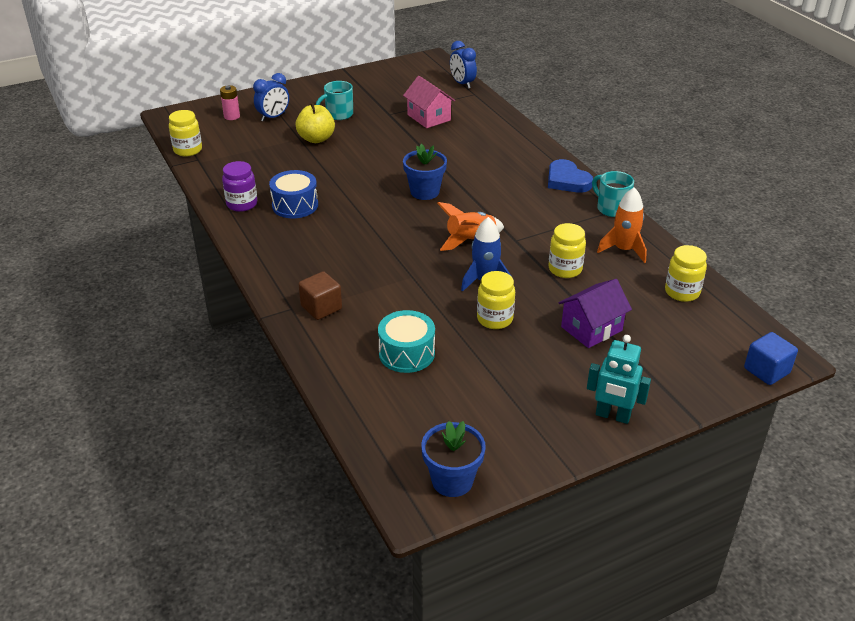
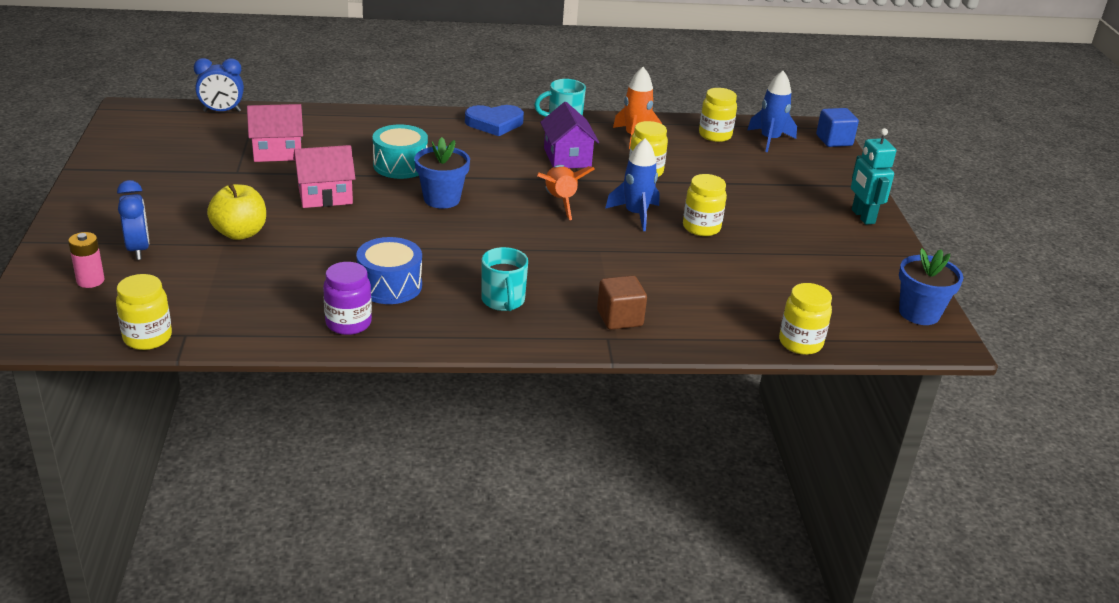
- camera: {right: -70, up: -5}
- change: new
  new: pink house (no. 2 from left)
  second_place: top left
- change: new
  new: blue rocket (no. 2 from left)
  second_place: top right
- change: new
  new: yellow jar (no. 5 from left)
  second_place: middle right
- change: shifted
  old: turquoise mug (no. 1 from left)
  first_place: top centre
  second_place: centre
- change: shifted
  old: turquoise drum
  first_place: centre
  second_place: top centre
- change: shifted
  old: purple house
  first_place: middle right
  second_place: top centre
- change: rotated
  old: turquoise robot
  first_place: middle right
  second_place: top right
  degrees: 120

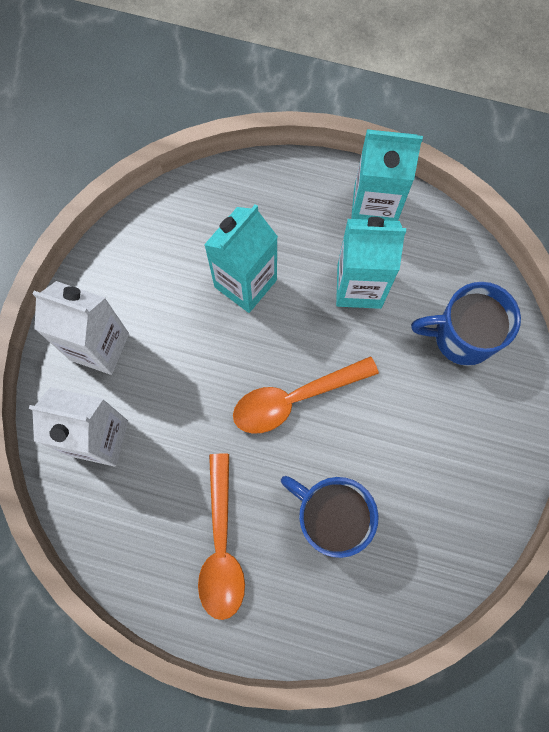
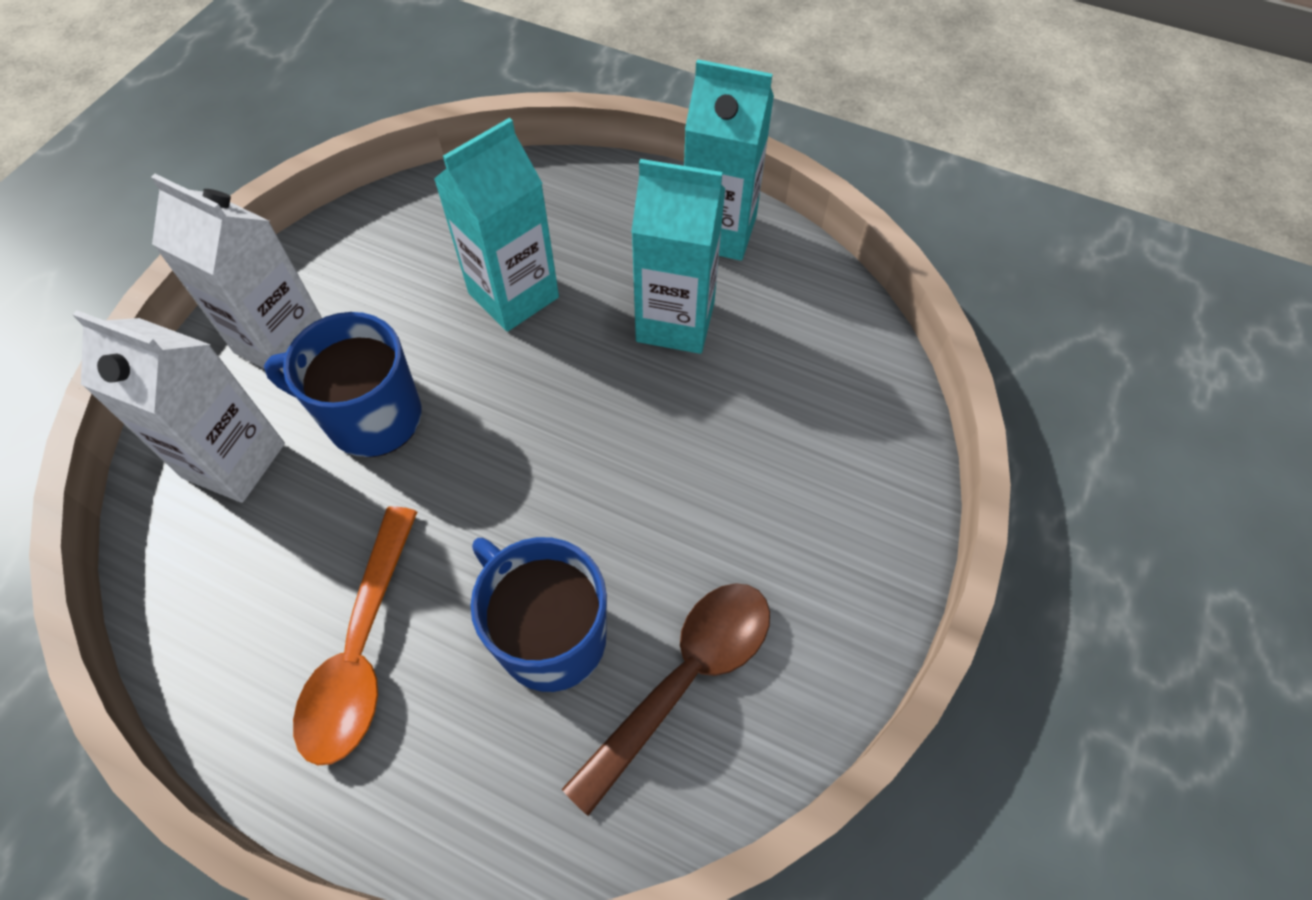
- camera: {right: 10, up: -15}
- change: gone
  old: orange spoon (no. 2 from left)
  first_place: centre
- change: new
  new: brown spoon
  second_place: bottom centre
- change: shifted
  old: blue mug (no. 2 from left in the first image)
  new: blue mug (no. 1 from left)
  first_place: middle right
  second_place: middle left

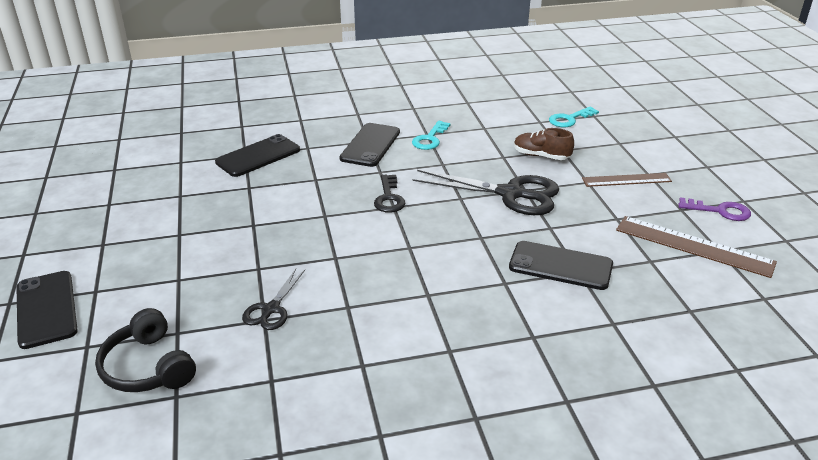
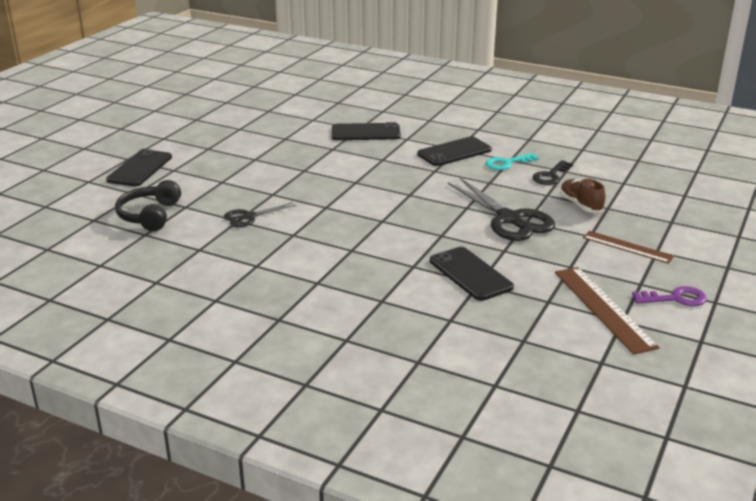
- camera: {right: 40, up: -5}
- change: gone
  old: turquoise key (no. 2 from left)
  first_place: top right
- change: shifted
  old: black key
  first_place: centre
  second_place: middle right
- change: rotated
  old: purple key
  first_place: middle right
  second_place: middle right
  degrees: -60

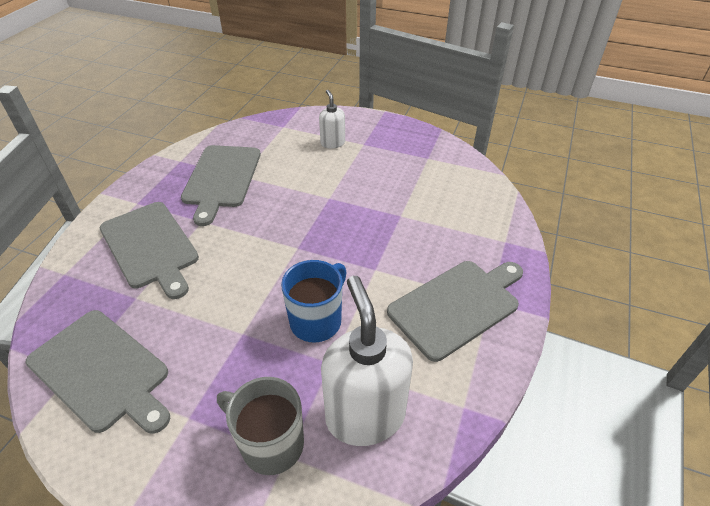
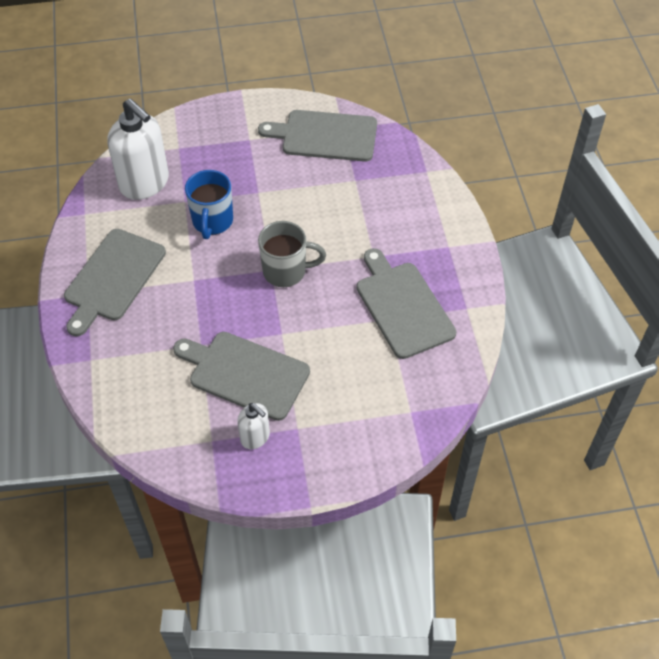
- camera: {right: 150, up: 10}
- change: shifted
  old: grey cutting board (no. 2 from left)
  first_place: middle left
  second_place: centre
- change: shifted
  old: grey mug
  first_place: bottom centre
  second_place: centre
- change: shifted
  old: white soap dispenser (no. 1 from left in the first image)
  new: white soap dispenser (no. 2 from left)
  first_place: top centre
  second_place: centre

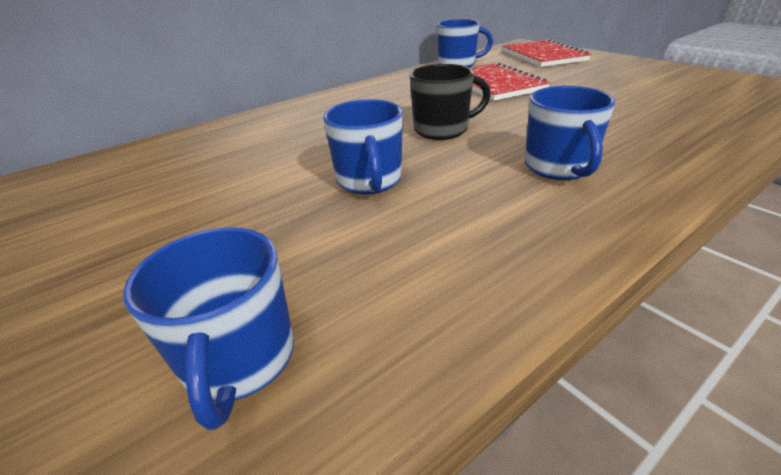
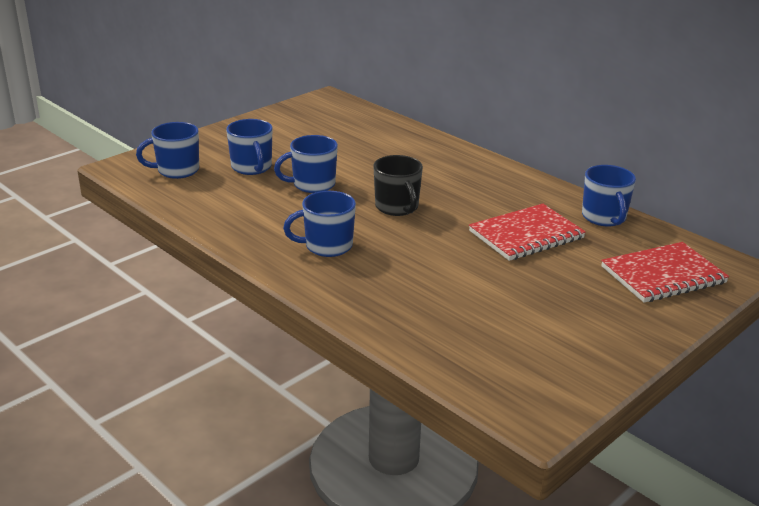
- camera: {right: 80, up: -5}
- change: new
  new: blue mug (no. 2 from left)
  second_place: top left

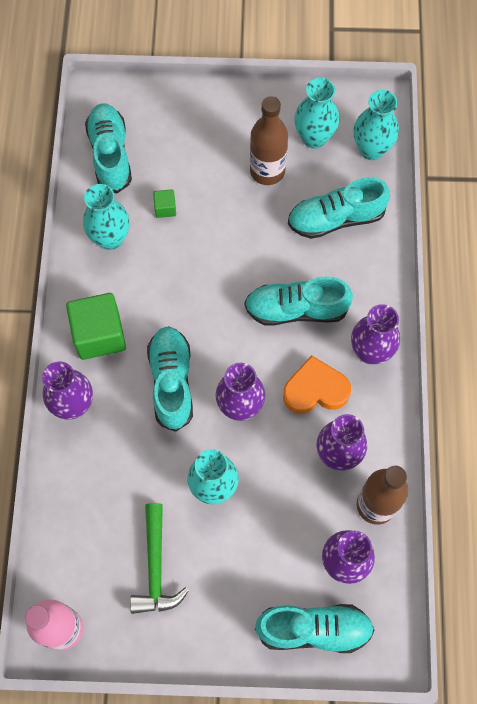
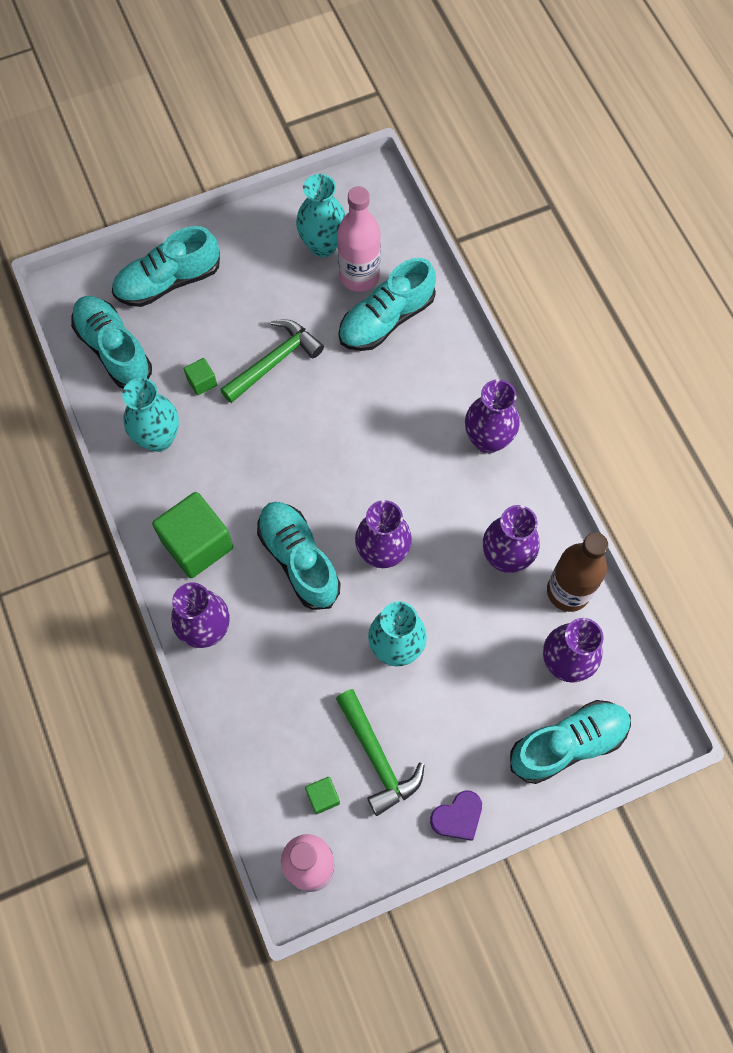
- camera: {right: -25, up: 0}
- change: gone
  old: brown bottle (no. 1 from left)
  first_place: top centre
- change: gone
  old: orange heart
  first_place: centre
- change: gone
  old: turquoise vase (no. 4 from left)
  first_place: top right
- change: new
  new: green hammer (no. 1 from left)
  second_place: centre
- change: new
  new: green cube (no. 3 from left)
  second_place: bottom centre
- change: new
  new: pink bottle (no. 2 from left)
  second_place: top centre
- change: new
  new: purple heart
  second_place: bottom centre
- change: shifted
  old: turquoise shoe (no. 3 from left in the first image)
  new: turquoise shoe (no. 2 from left)
  first_place: centre
  second_place: top left

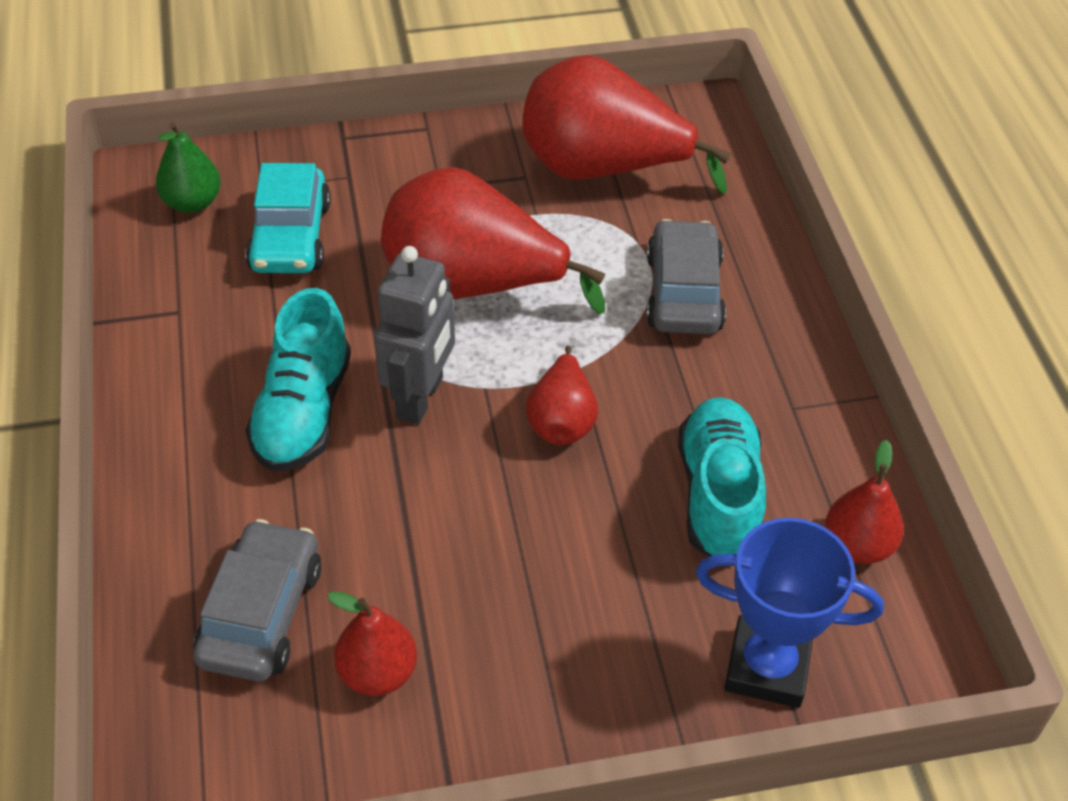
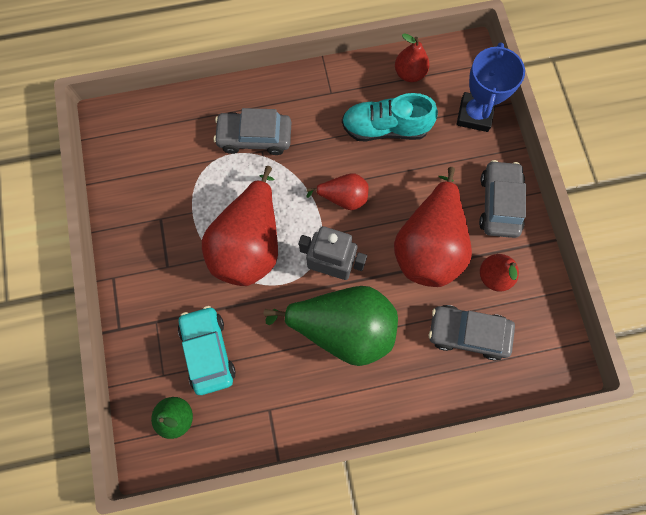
- camera: {right: -90, up: 25}
- change: new
  new: grey car (no. 3 from left)
  second_place: middle right
- change: shifted
  old: red pear (no. 4 from left)
  first_place: top centre
  second_place: middle right
- change: swapped
  old: turquoise shoe (no. 1 from left)
  new: green pear (no. 2 from left)
  first_place: middle left
  second_place: centre
- change: rotated
  old: turquoise car
  first_place: top left
  second_place: bottom left
  degrees: -105

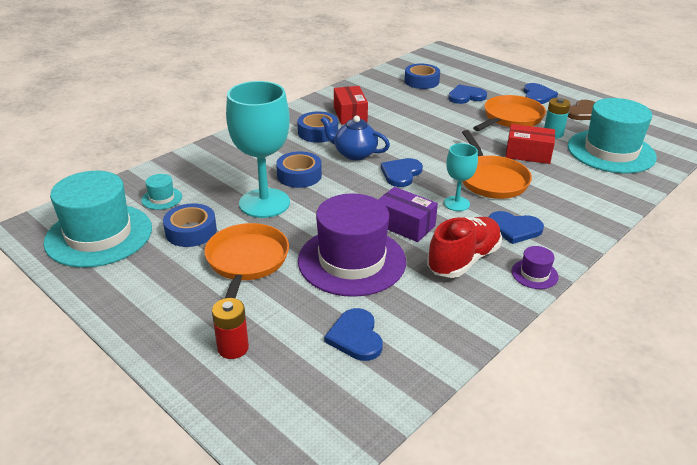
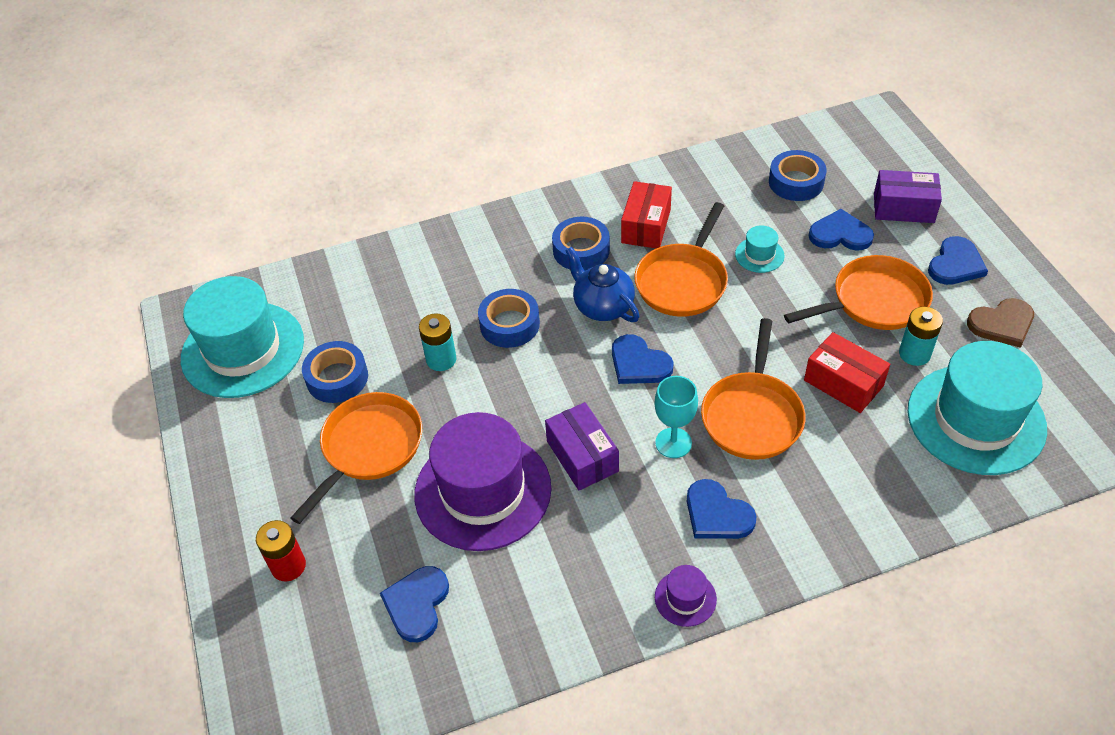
- camera: {right: 30, up: 15}
- change: gone
  old: red shoe
  first_place: centre
- change: new
  new: orange pan (no. 2 from left)
  second_place: centre
- change: new
  new: purple box (no. 2 from left)
  second_place: top right
- change: shifted
  old: turquoise hat (no. 2 from left)
  first_place: middle left
  second_place: middle right
- change: swapped
  old: turquoise goblet (no. 1 from left)
  new: turquoise battery (no. 1 from left)
  first_place: top centre
  second_place: centre
- change: rotated
  old: blue heart (no. 2 from left)
  first_place: centre
  second_place: centre
  degrees: -105

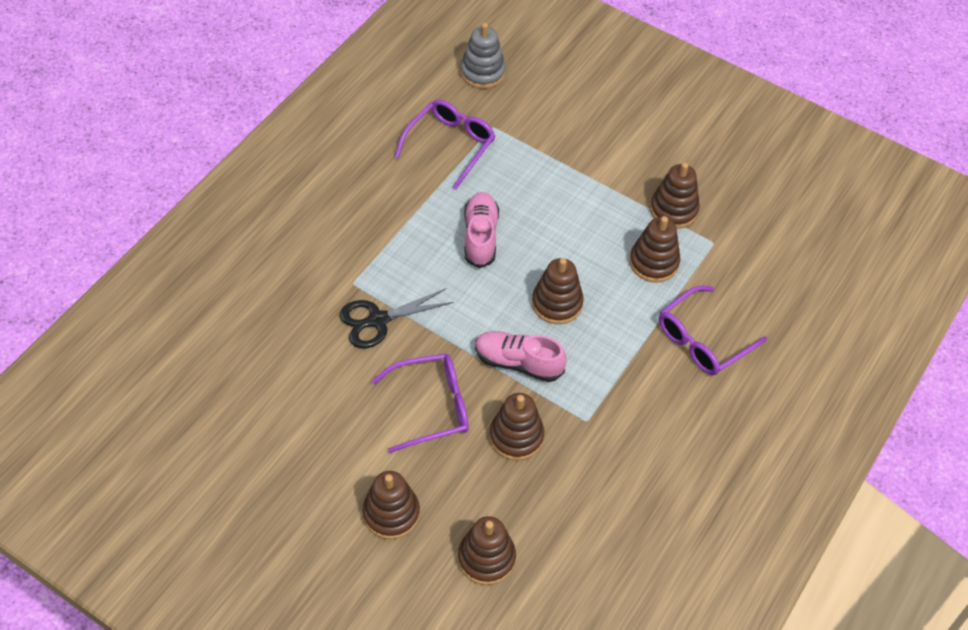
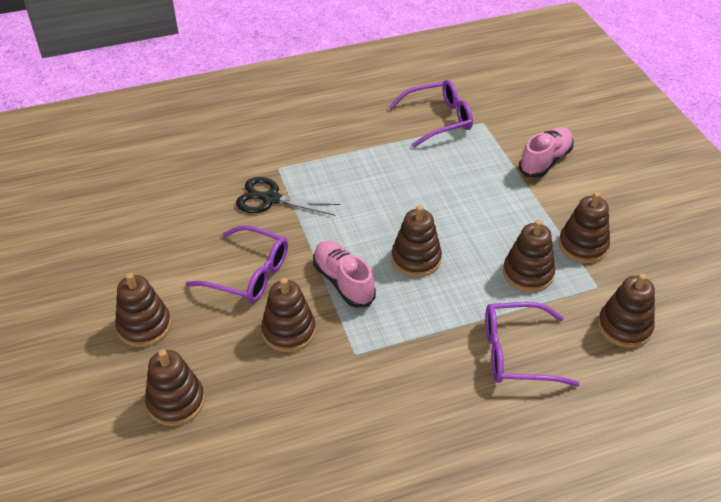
- camera: {right: 40, up: -10}
- change: gone
  old: grey stacking toy
  first_place: top centre
- change: new
  new: brown stacking toy (no. 7 from left)
  second_place: middle right
- change: shifted
  old: pink shoe (no. 1 from left in the first image)
  new: pink shoe (no. 2 from left)
  first_place: centre
  second_place: top right

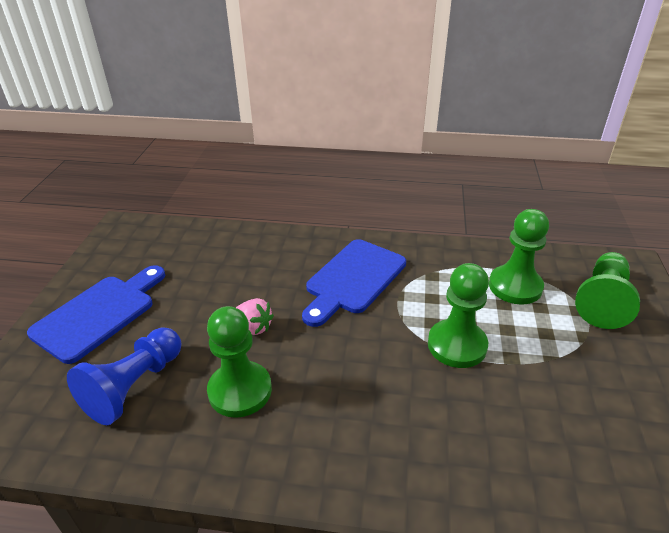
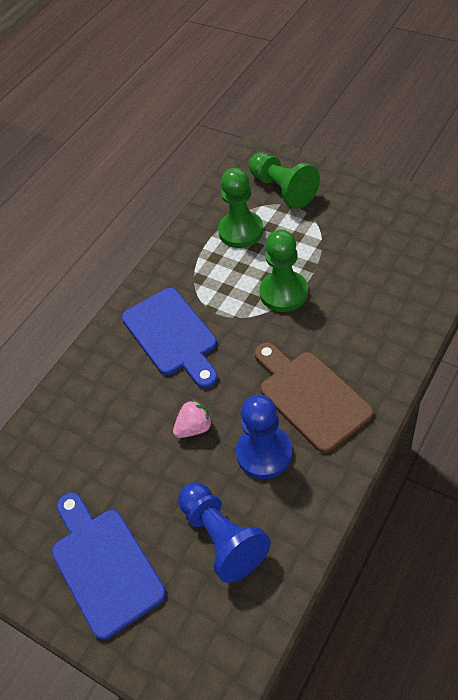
- camera: {right: -60, up: 15}
- change: new
  new: brown cutting board
  second_place: middle right
- change: repainted
  old: green pawn (no. 1 from left)
  new: blue pawn (no. 2 from left)
  first_place: bottom centre
  second_place: centre

